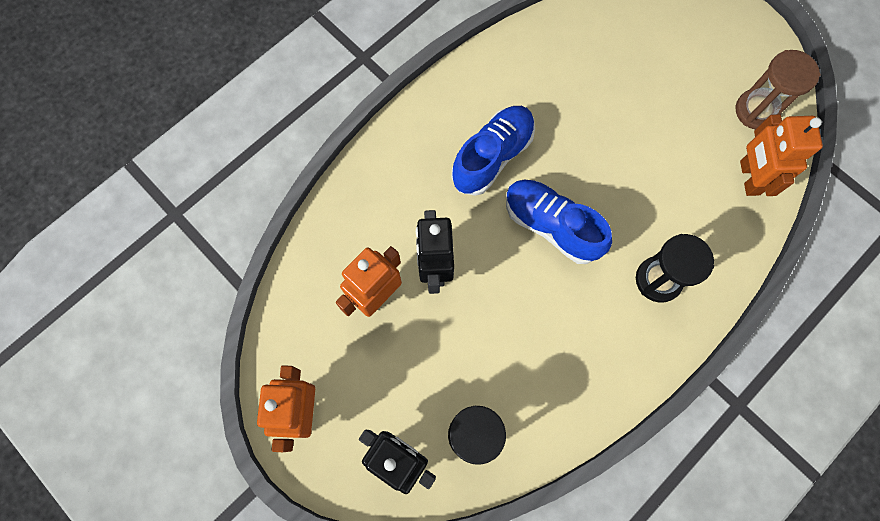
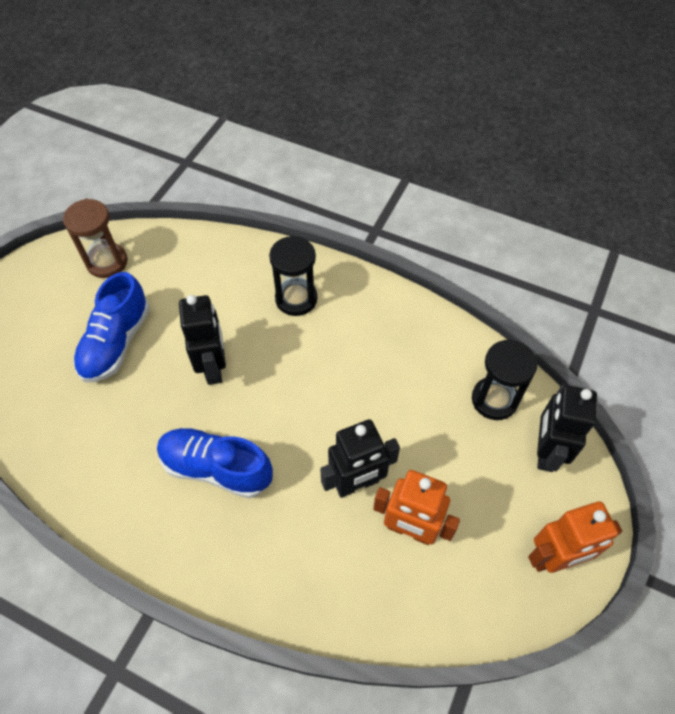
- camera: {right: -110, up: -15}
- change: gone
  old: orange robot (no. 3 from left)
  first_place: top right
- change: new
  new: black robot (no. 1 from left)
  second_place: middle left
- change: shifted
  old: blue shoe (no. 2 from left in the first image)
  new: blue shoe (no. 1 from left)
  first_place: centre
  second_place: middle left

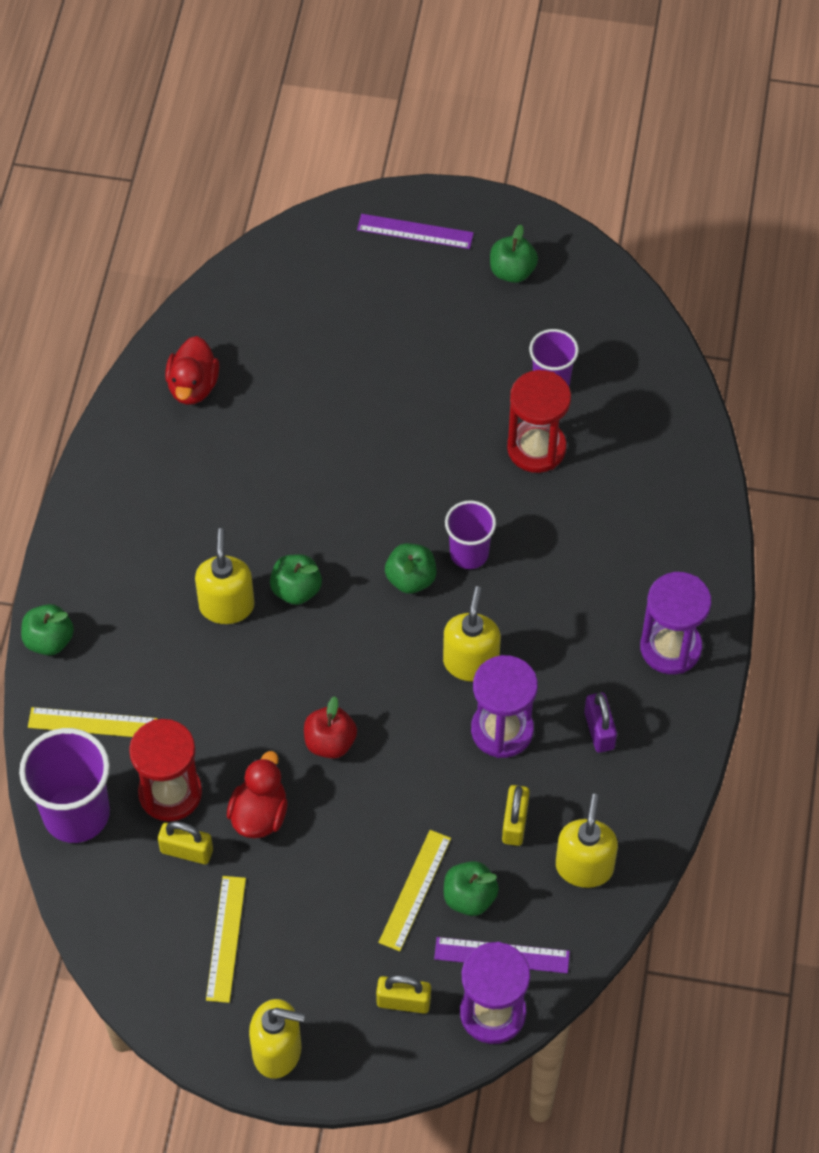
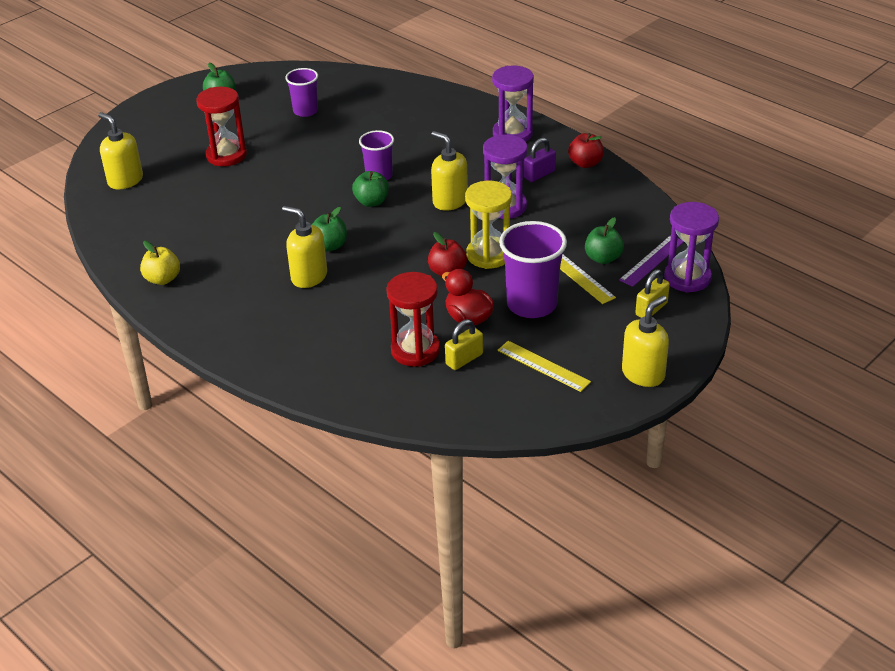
- camera: {right: -55, up: -20}
- change: gone
  old: green apple (no. 1 from left)
  first_place: middle left
- change: gone
  old: yellow ruler (no. 1 from left)
  first_place: middle left
- change: gone
  old: red duck (no. 1 from left)
  first_place: top left
- change: gone
  old: purple ruler (no. 1 from left)
  first_place: top centre
- change: gone
  old: yellow padlock (no. 3 from left)
  first_place: bottom centre
- change: new
  new: yellow apple
  second_place: middle left
- change: new
  new: yellow hourglass
  second_place: centre
- change: new
  new: red apple (no. 2 from left)
  second_place: top centre
- change: shifted
  old: purple cup (no. 1 from left in the first image)
  new: purple cup (no. 3 from left)
  first_place: bottom left
  second_place: centre
- change: shifted
  old: red hourglass (no. 2 from left in the first image)
  new: red hourglass (no. 1 from left)
  first_place: centre
  second_place: top left
- change: shifted
  old: yellow soap dispenser (no. 4 from left in the first image)
  new: yellow soap dispenser (no. 1 from left)
  first_place: bottom right
  second_place: top left
- change: rotated
  old: purple padlock
  first_place: middle right
  second_place: top centre
  degrees: -60

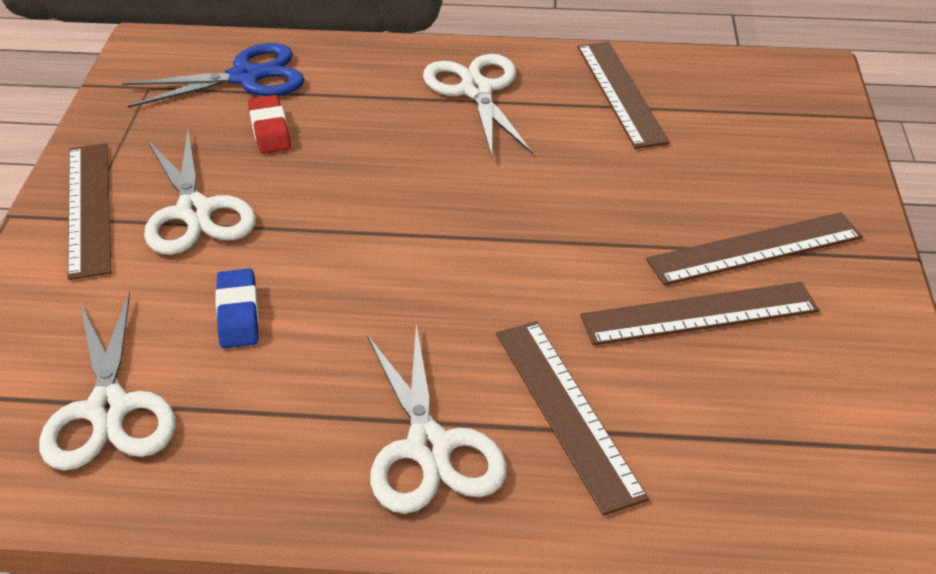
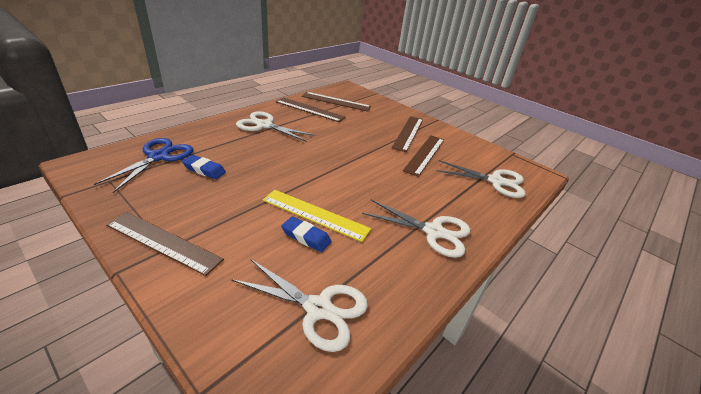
- camera: {right: -55, up: -5}
- change: new
  new: yellow ruler
  second_place: centre
- change: shifted
  old: white scissors (no. 2 from left in the first image)
  new: white scissors (no. 4 from left)
  first_place: middle left
  second_place: middle right
- change: shifted
  old: brown ruler (no. 2 from left in the first image)
  new: brown ruler (no. 3 from left)
  first_place: bottom centre
  second_place: top centre
- change: repainted
  old: red eraser
  new: blue eraser (no. 1 from left)
  first_place: top left
  second_place: middle left

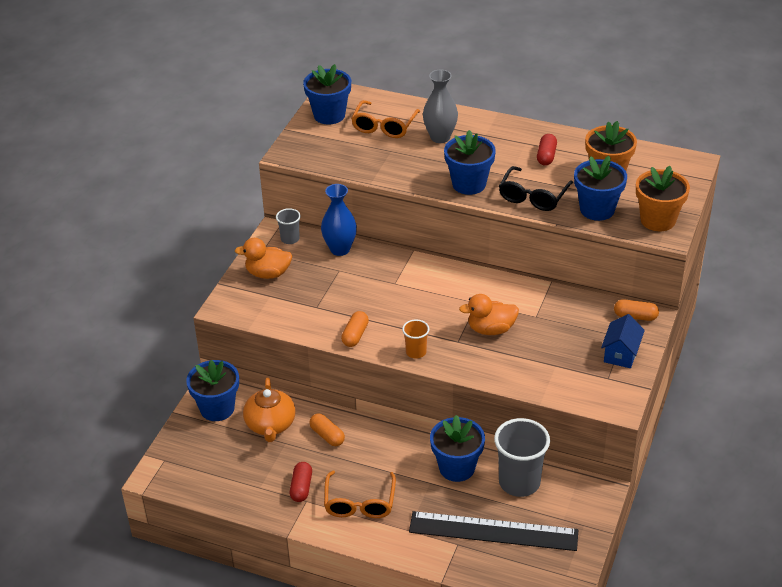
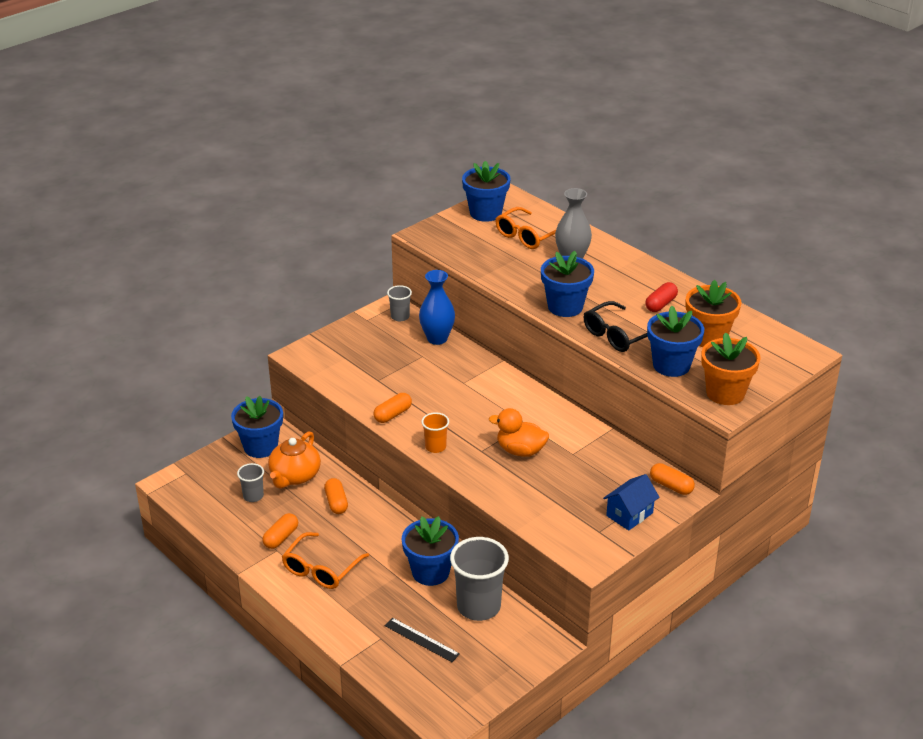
- camera: {right: 25, up: -5}
- change: gone
  old: orange duck (no. 1 from left)
  first_place: centre
- change: new
  new: grey cup (no. 1 from left)
  second_place: middle left
- change: repainted
  old: red capsule (no. 1 from left)
  new: orange capsule (no. 1 from left)
  first_place: bottom centre
  second_place: bottom left
- change: scaled
  old: black ruler
  first_place: bottom centre
  second_place: bottom centre
  factor: 0.48

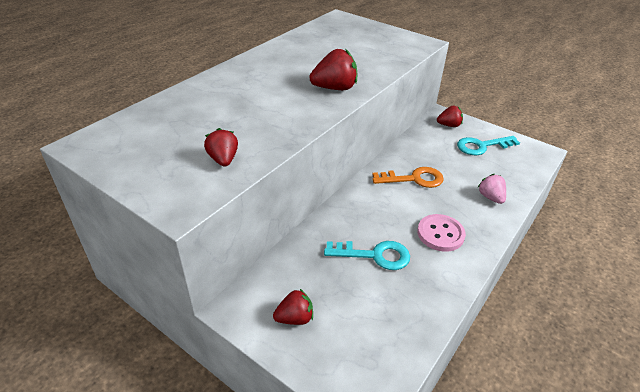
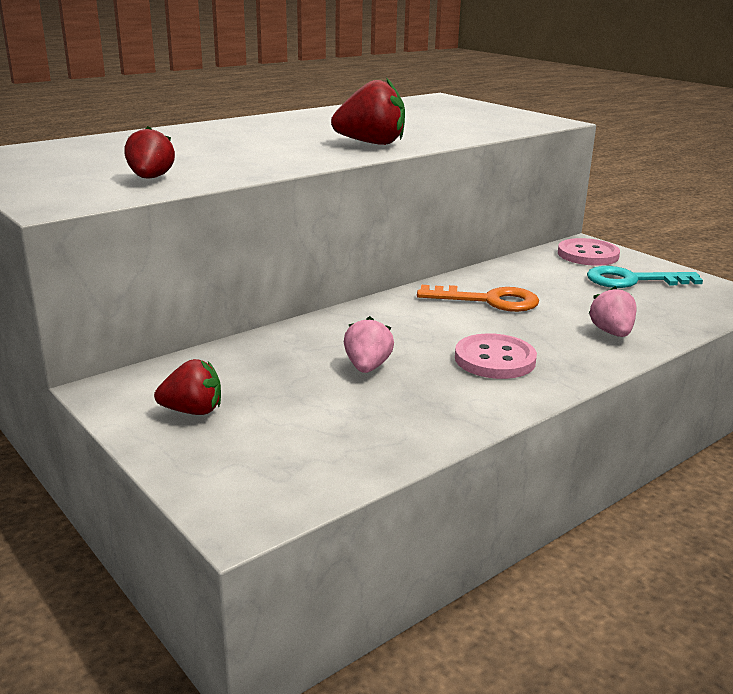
- camera: {right: 15, up: -15}
- change: swapped
  old: turquoise key (no. 1 from left)
  new: pink strawberry (no. 1 from left)
  first_place: centre
  second_place: centre
- change: swapped
  old: red strawberry (no. 4 from left)
  new: pink button (no. 2 from left)
  first_place: top right
  second_place: middle right

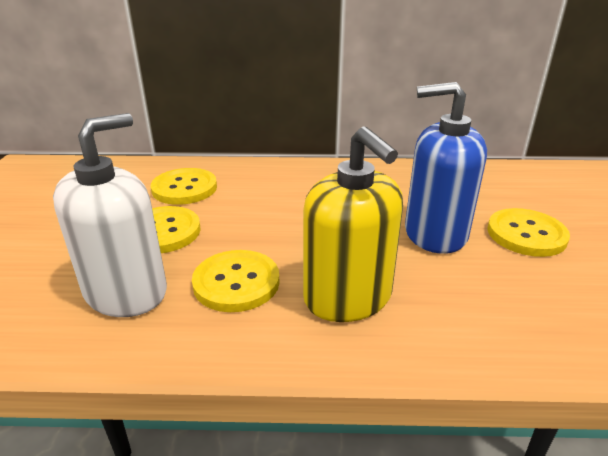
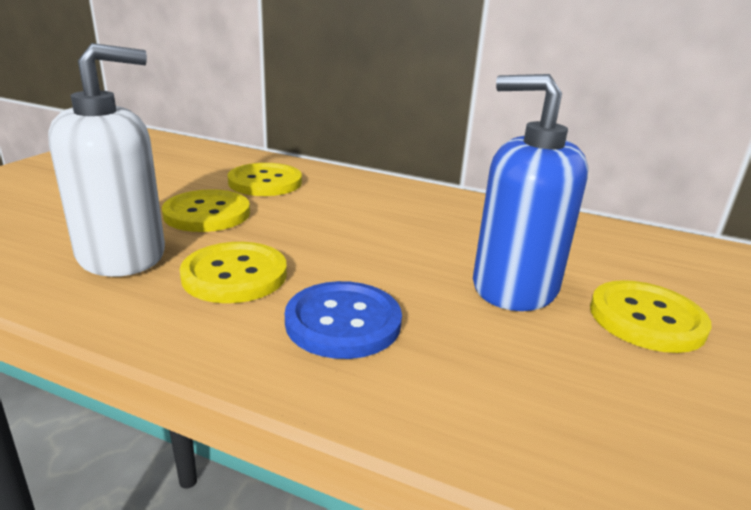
- camera: {right: 20, up: -5}
- change: swapped
  old: yellow soap dispenser
  new: blue button
  first_place: centre
  second_place: centre

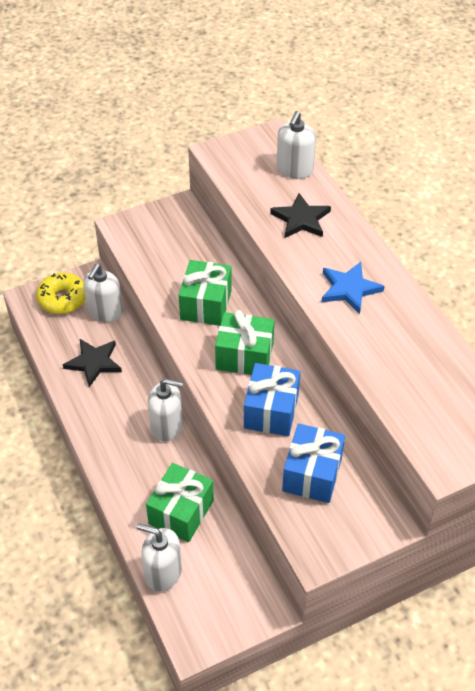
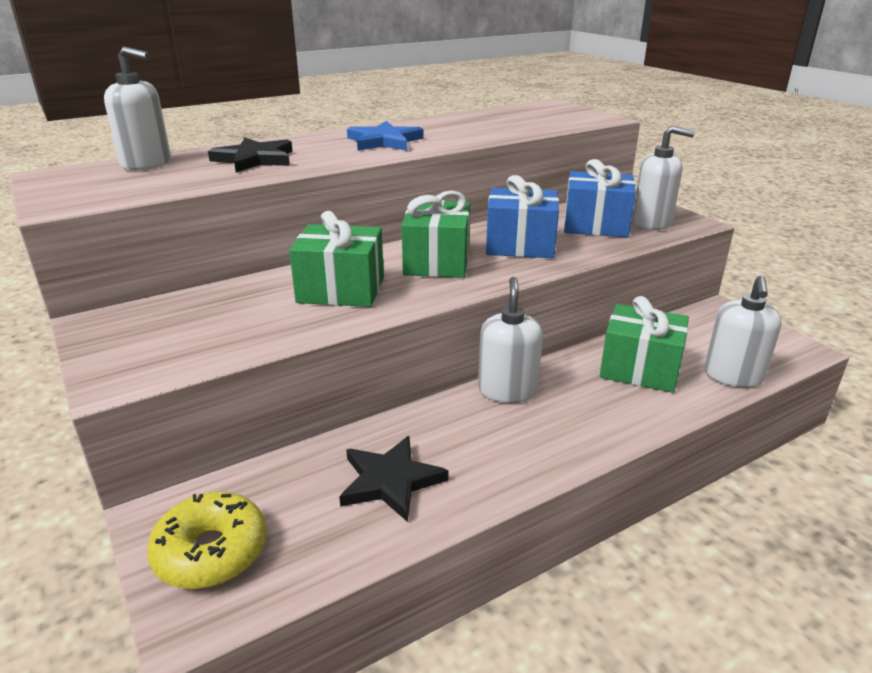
- camera: {right: -95, up: -20}
- change: shifted
  old: white soap dispenser (no. 1 from left in the first image)
  new: white soap dispenser (no. 3 from left)
  first_place: middle left
  second_place: top right

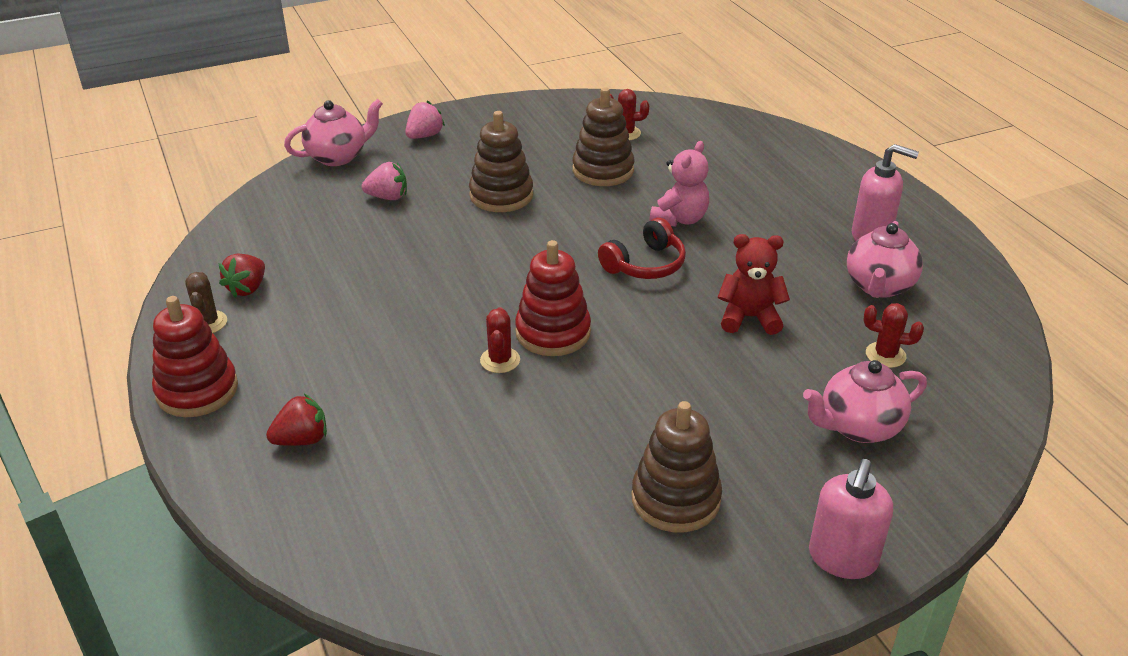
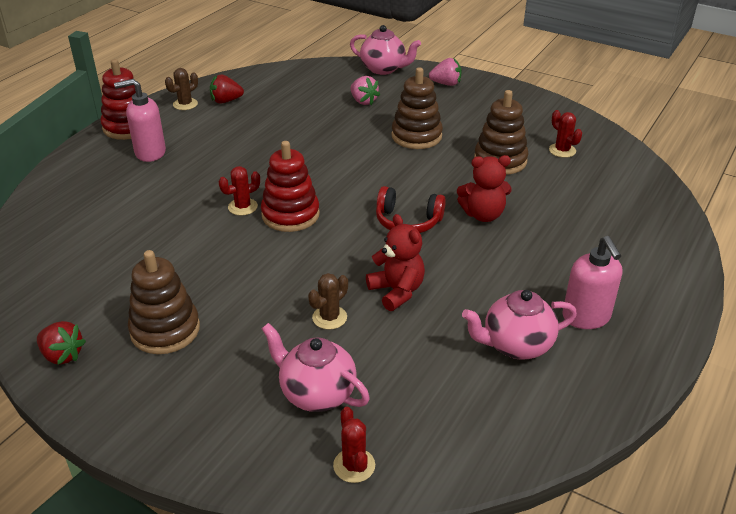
- camera: {right: 55, up: 0}
- change: new
  new: brown cactus (no. 2 from left)
  second_place: centre
- change: shifted
  old: red strawberry (no. 2 from left in the first image)
  new: red strawberry (no. 1 from left)
  first_place: middle left
  second_place: bottom left
- change: shifted
  old: pink soap dispenser (no. 1 from left)
  first_place: bottom right
  second_place: top left
- change: shifted
  old: red cactus (no. 3 from left in the first image)
  new: red cactus (no. 2 from left)
  first_place: middle right
  second_place: bottom centre
- change: repainted
  old: pink teddy bear
  new: red teddy bear (no. 2 from left)
  first_place: top centre
  second_place: centre

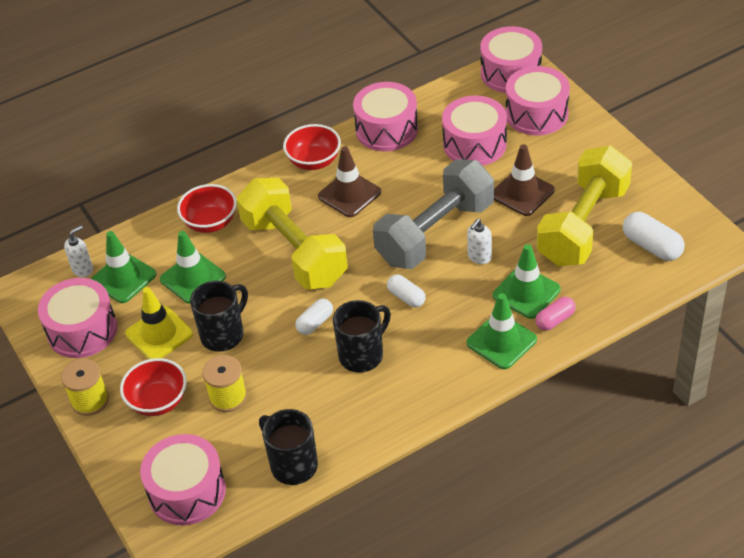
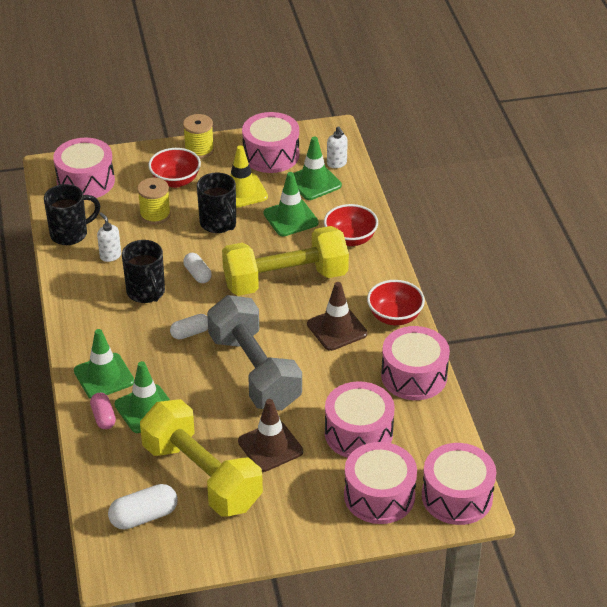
- camera: {right: 105, up: -5}
- change: shifted
  old: white soap dispenser (no. 2 from left in the first image)
  new: white soap dispenser (no. 1 from left)
  first_place: centre
  second_place: middle left

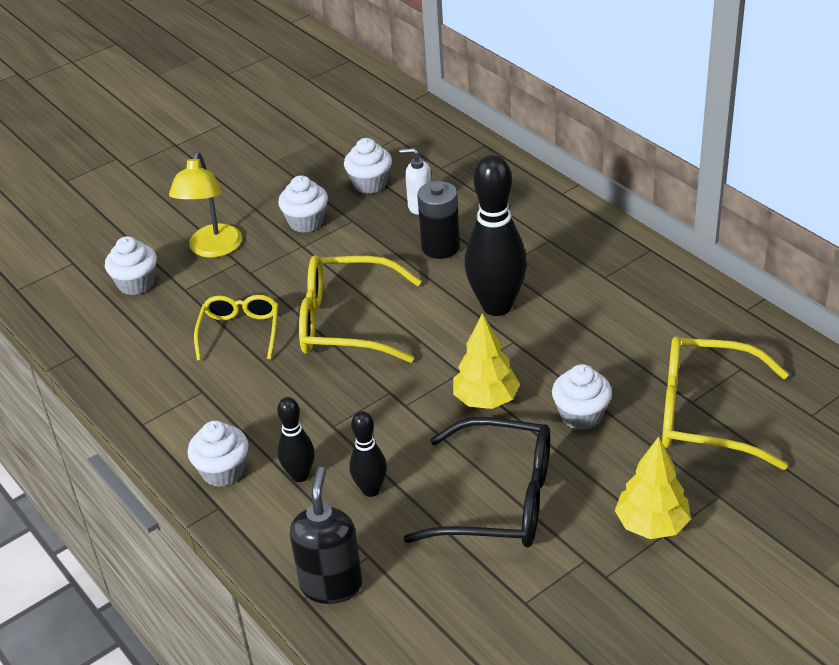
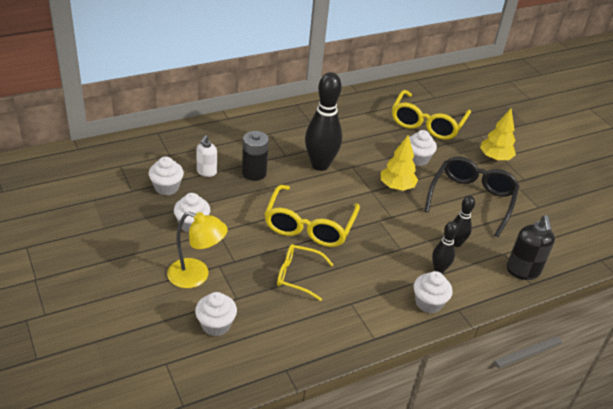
- camera: {right: -85, up: 0}
- change: rotated
  old: black soap dispenser
  first_place: bottom centre
  second_place: middle right
  degrees: -105

